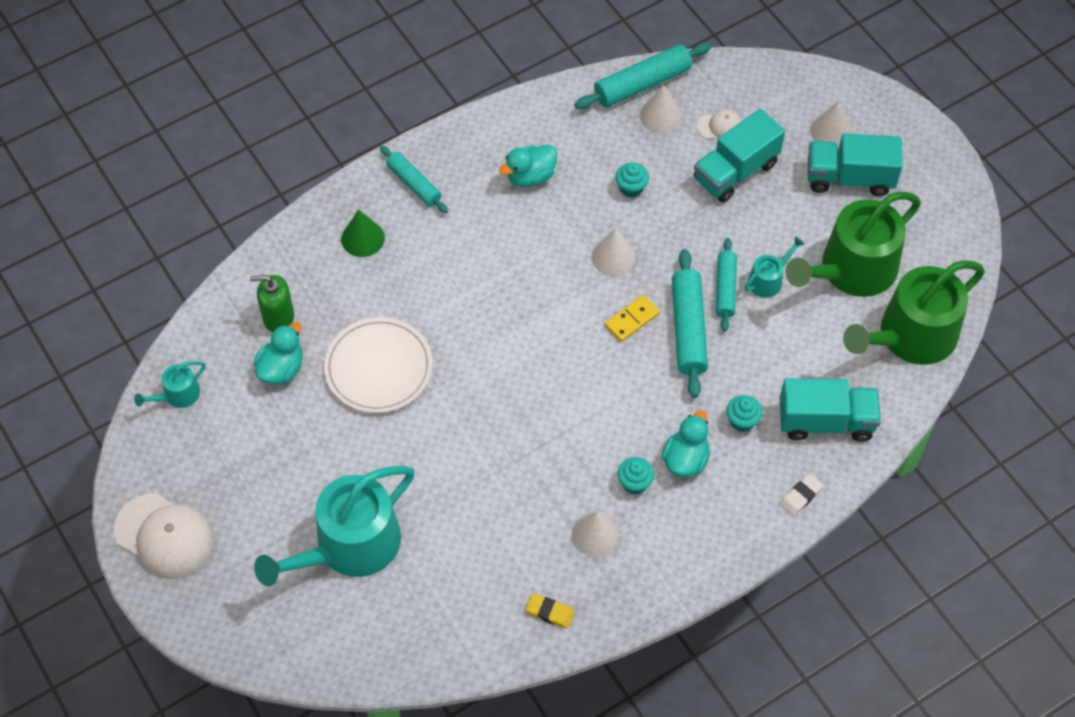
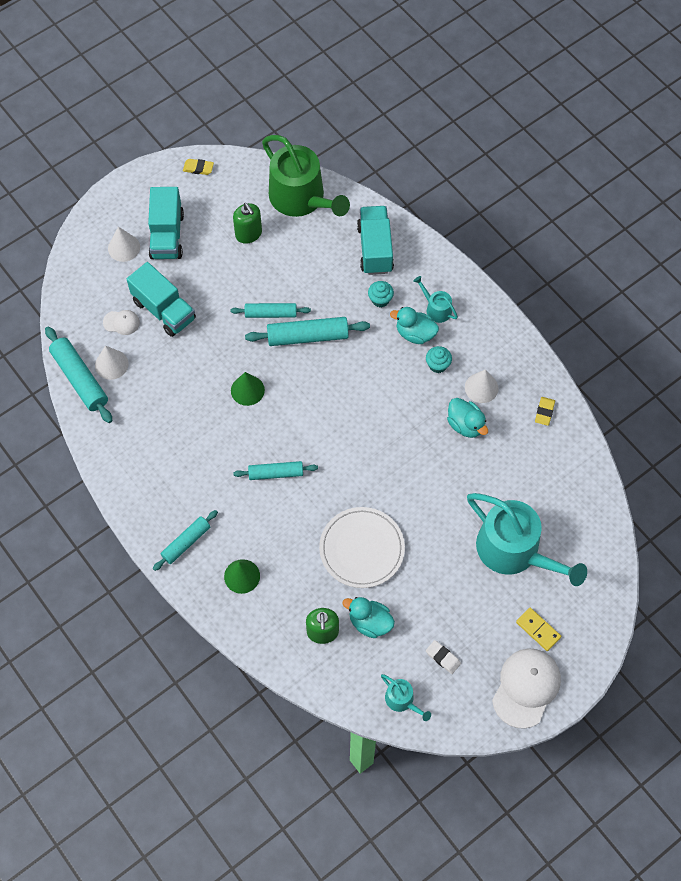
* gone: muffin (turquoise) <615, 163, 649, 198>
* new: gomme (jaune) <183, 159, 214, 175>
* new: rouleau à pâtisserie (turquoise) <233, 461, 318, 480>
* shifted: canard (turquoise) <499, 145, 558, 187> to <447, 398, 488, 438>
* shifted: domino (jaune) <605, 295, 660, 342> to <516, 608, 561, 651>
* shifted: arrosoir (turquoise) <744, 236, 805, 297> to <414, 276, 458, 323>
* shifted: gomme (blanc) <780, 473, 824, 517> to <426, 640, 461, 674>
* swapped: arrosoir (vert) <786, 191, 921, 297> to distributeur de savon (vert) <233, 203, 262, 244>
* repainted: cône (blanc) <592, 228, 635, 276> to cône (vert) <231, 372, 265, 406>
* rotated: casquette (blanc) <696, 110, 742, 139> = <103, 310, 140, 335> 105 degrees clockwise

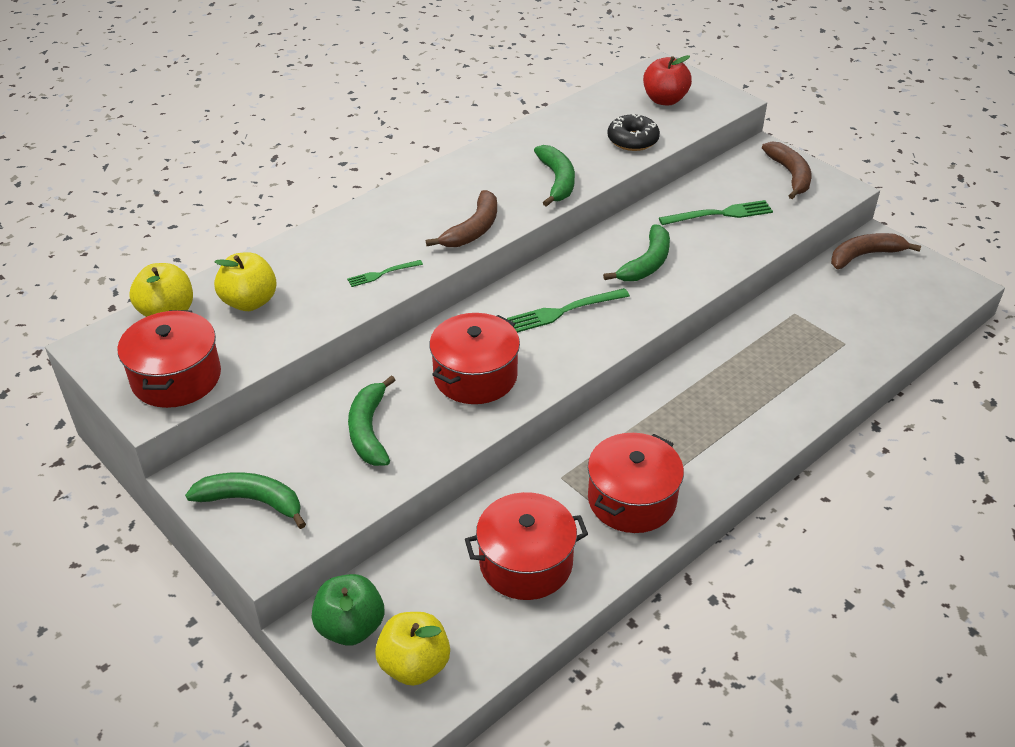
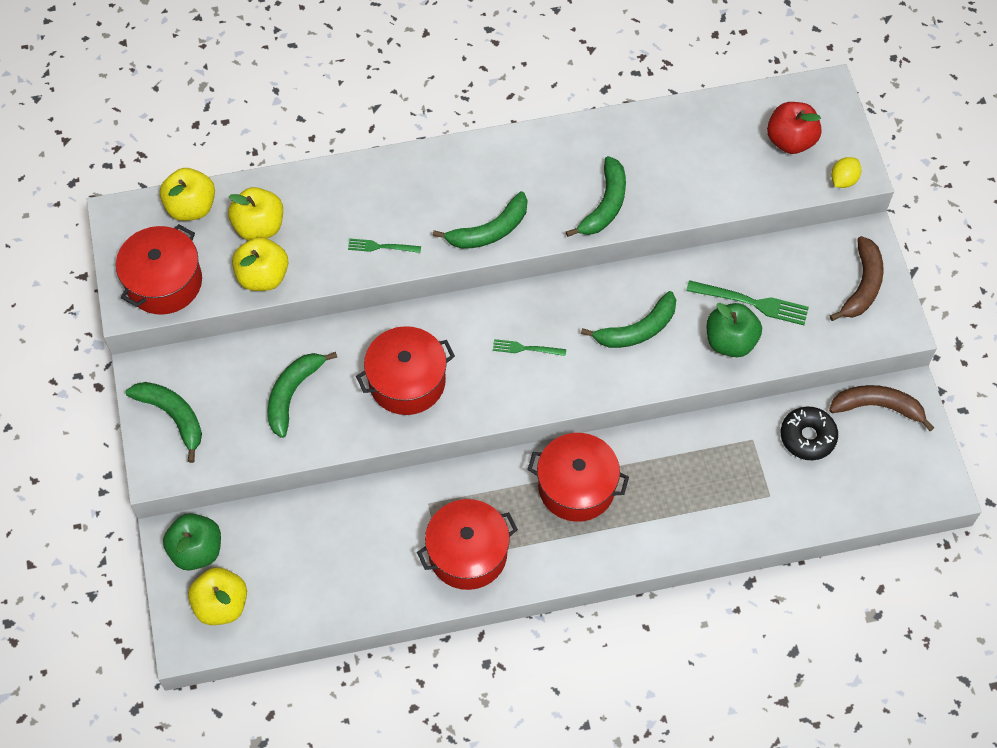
* new: pomme (jaune) <232, 237, 288, 291>
* new: pomme (vert) <707, 303, 762, 357>
* new: citron (jaune) <831, 157, 861, 188>
* shifted: marmite (rouge) <465, 492, 588, 600> to <527, 433, 629, 522>
* shifted: beignet (noir) <607, 114, 660, 151> to <781, 406, 838, 460>
* repainted: banane (marron) <426, 190, 497, 247> to banane (vert) <433, 192, 527, 249>
* scaled: fourchette (vert) <507, 288, 630, 333> = <493, 339, 566, 356> x0.59

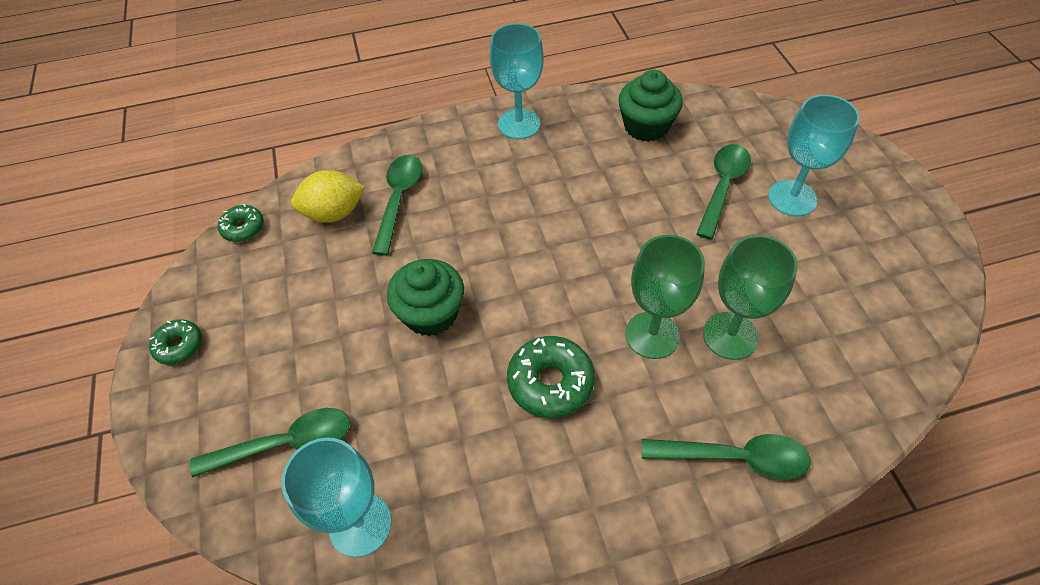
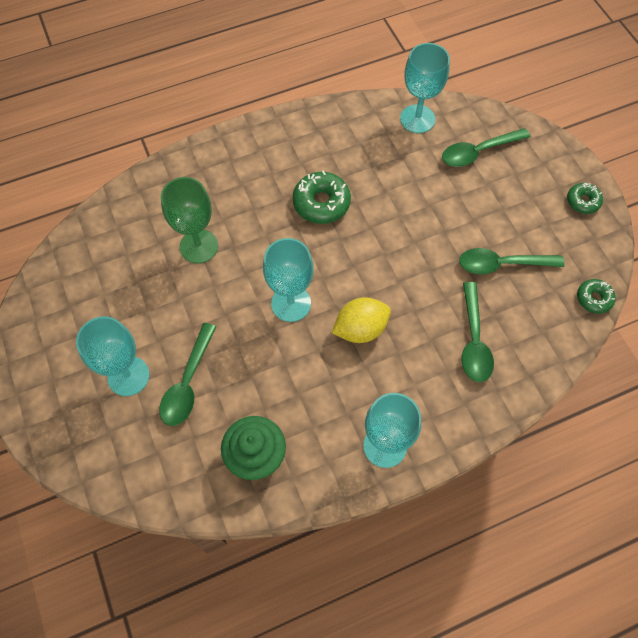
* gone: muffin (vert) <387, 259, 464, 336>
* gone: verre à pied (vert) <625, 235, 705, 359>
* new: verre à pied (turquoise) <263, 238, 314, 322>
* shifted: citron (jaune) <291, 170, 366, 223> to <332, 297, 391, 343>
* shifted: cuillère (vert) <642, 434, 811, 480> to <459, 248, 564, 274>

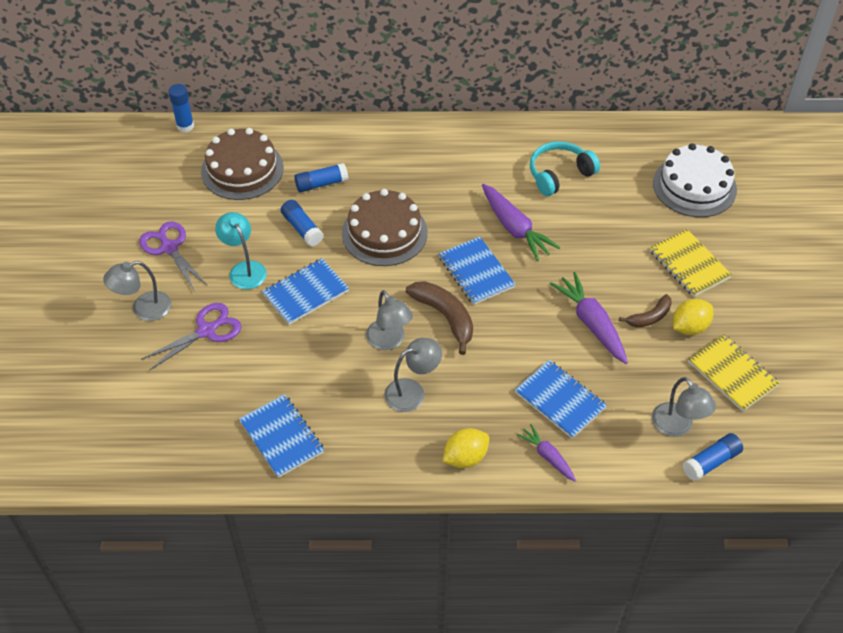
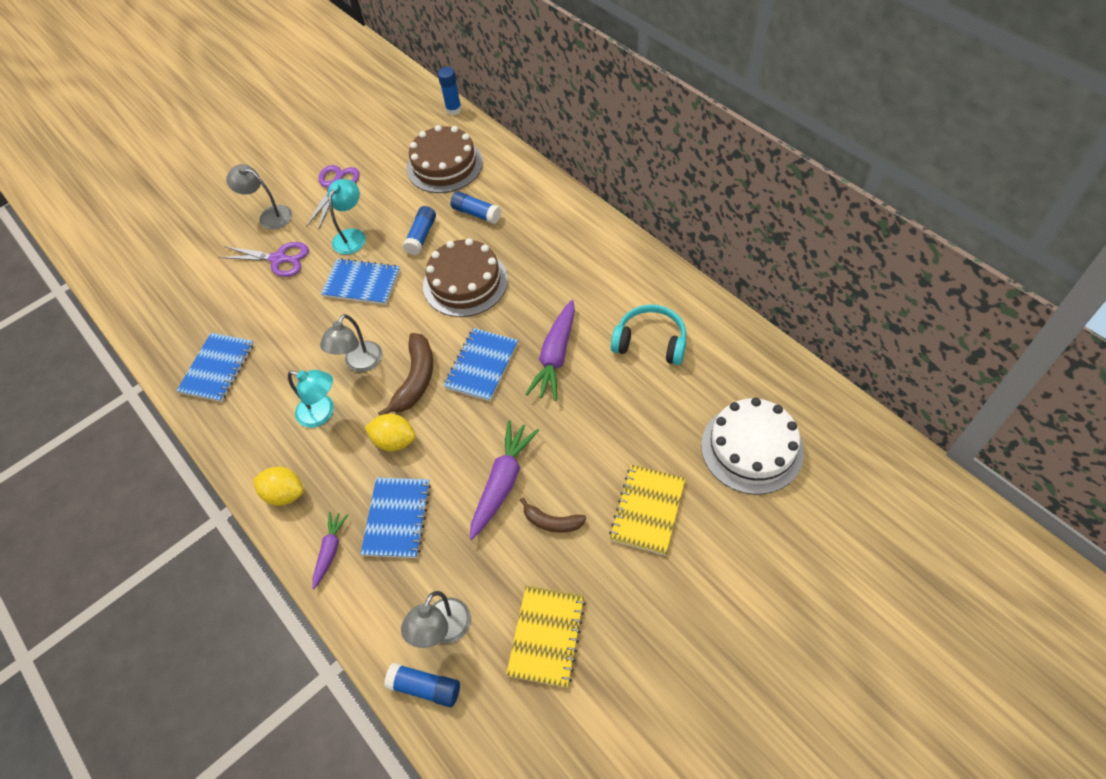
* shifted: citron (jaune) <673, 299, 713, 335> to <365, 414, 416, 451>
* repainted: lampe (gris) <384, 338, 442, 412> to lampe (turquoise) <288, 370, 334, 428>

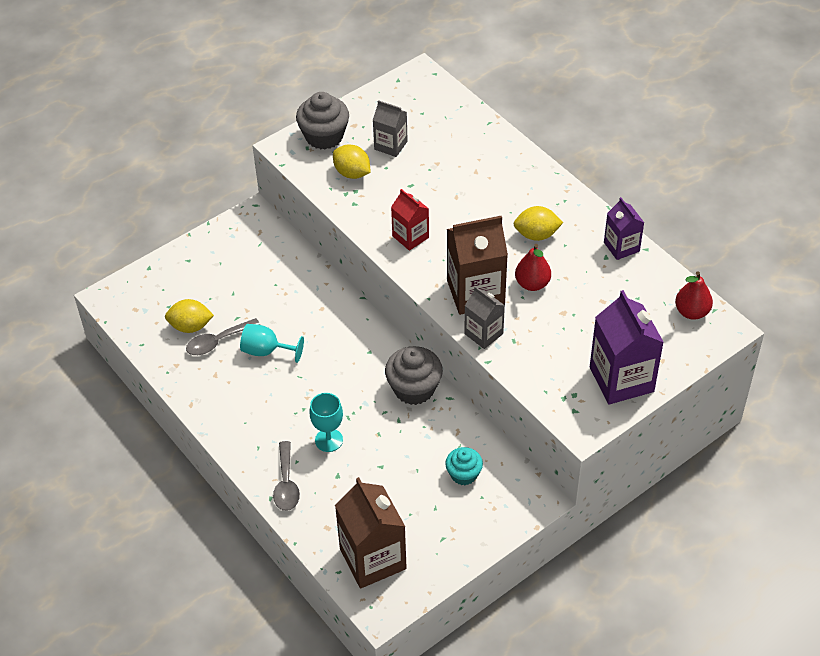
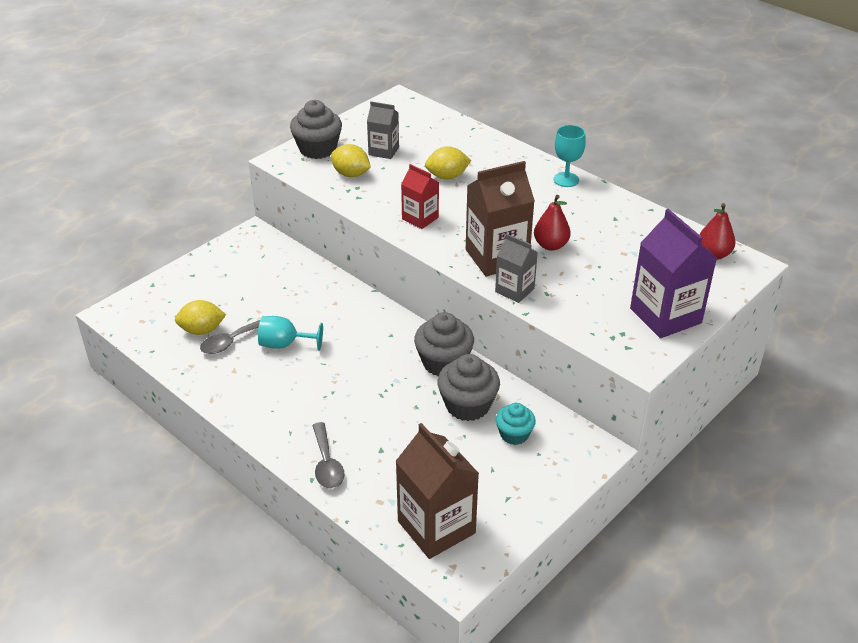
* gone: brique de lait (violet) <604, 197, 644, 260>
* new: muffin (gris) <437, 354, 500, 421>
* shifted: verre à pied (turquoise) <309, 393, 343, 452> to <554, 125, 586, 187>
* shifted: citron (jaune) <514, 206, 563, 241> to <425, 146, 471, 180>

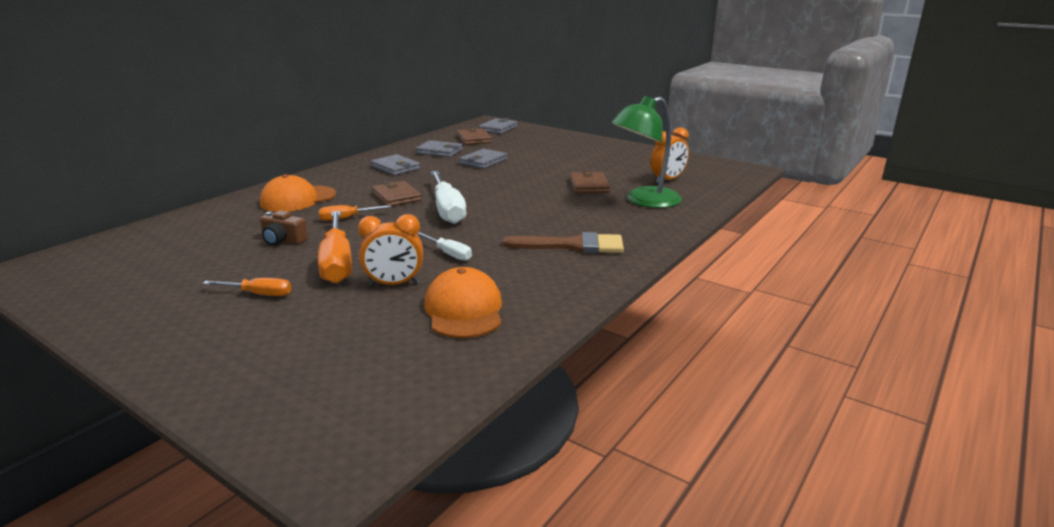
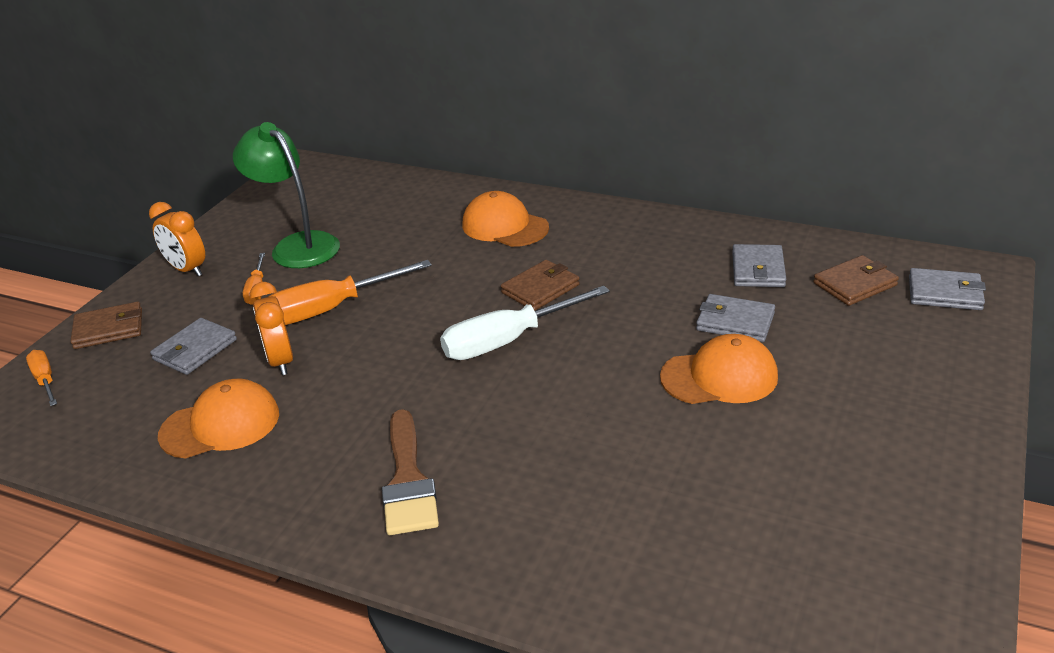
* gone: appareil photo (marron) <260, 210, 308, 245>
* gone: tournevis (blanc) <417, 232, 472, 261>
* new: casquette (orange) <660, 334, 778, 404>
* shifted: tournevis (orange) <319, 205, 391, 221> to <26, 350, 57, 406>
* shifted: portefeuille (gris) <371, 154, 420, 176> to <150, 318, 237, 375>
* shifted: portefeuille (marron) <570, 170, 610, 194> to <71, 302, 142, 349>
* shifted: lampe (vert) <611, 96, 682, 208> to <233, 122, 340, 268>
* shifted: réveil (orange) <651, 127, 689, 184> to <149, 202, 205, 277>

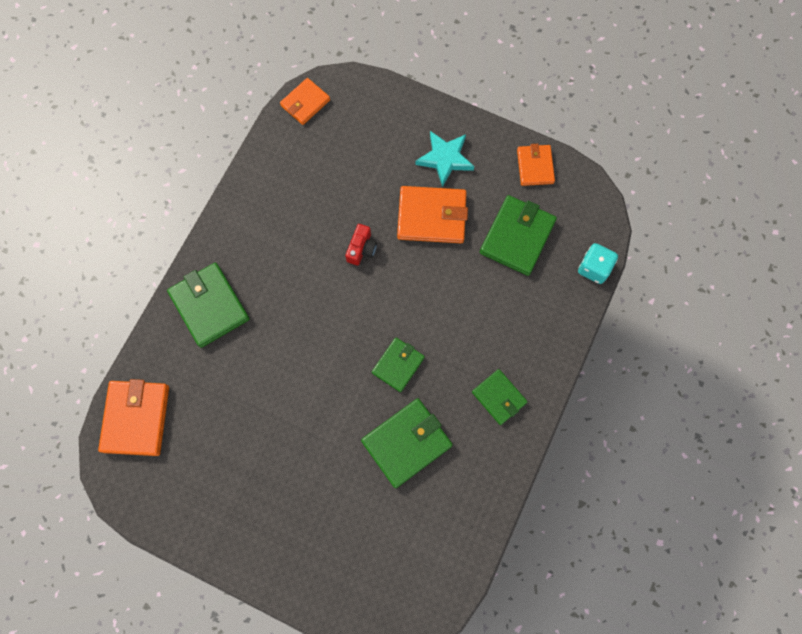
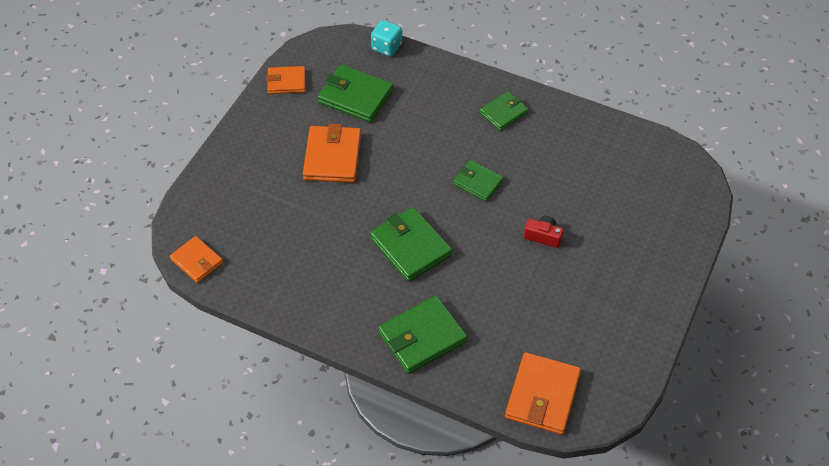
* gone: étoile (turquoise) <415, 131, 474, 187>
* shifted: appareil photo (rouge) <345, 224, 377, 266> to <524, 216, 564, 248>
* shifted: portefeuille (vert) <361, 398, 453, 488> to <370, 207, 452, 282>
* rotated: portefeuille (orange) <98, 379, 169, 456> = <505, 352, 581, 435> 75 degrees counterclockwise

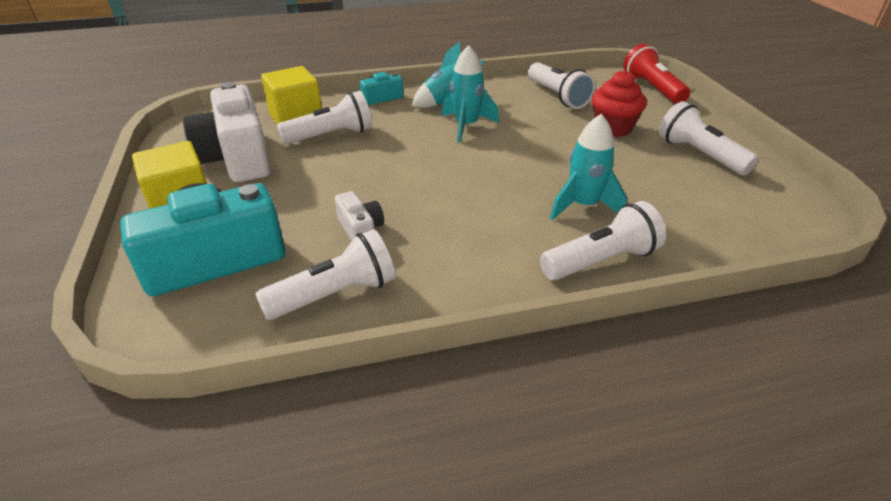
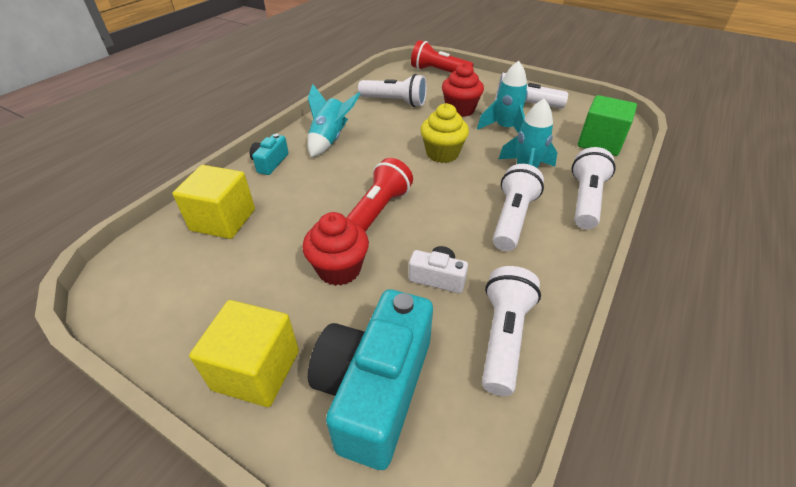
* gone: appareil photo (blanc) <183, 82, 271, 182>
* new: muffin (rouge) <303, 212, 369, 286>
* new: lampe de poche (rouge) <346, 158, 413, 232>
* new: muffin (jaune) <420, 103, 469, 163>
* new: cube (vert) <578, 95, 637, 156>
* shifted: lampe de poche (blanc) <277, 91, 372, 145> to <493, 164, 544, 251>
* shifted: fusée (turquoise) <442, 45, 499, 143> to <477, 61, 528, 133>

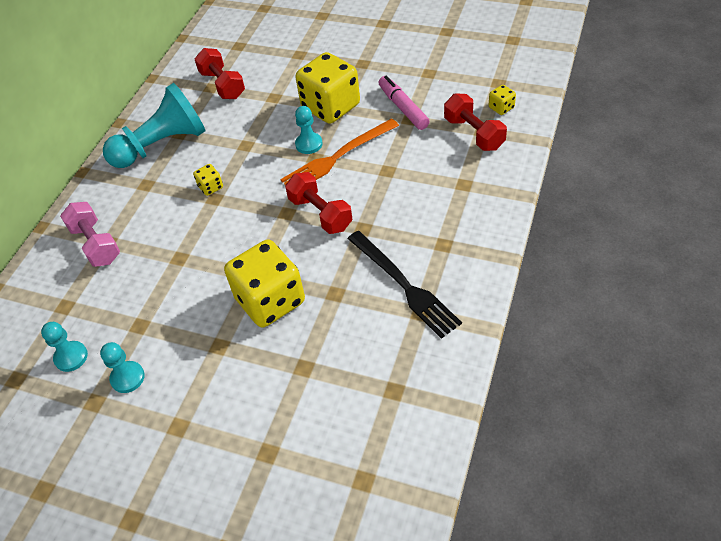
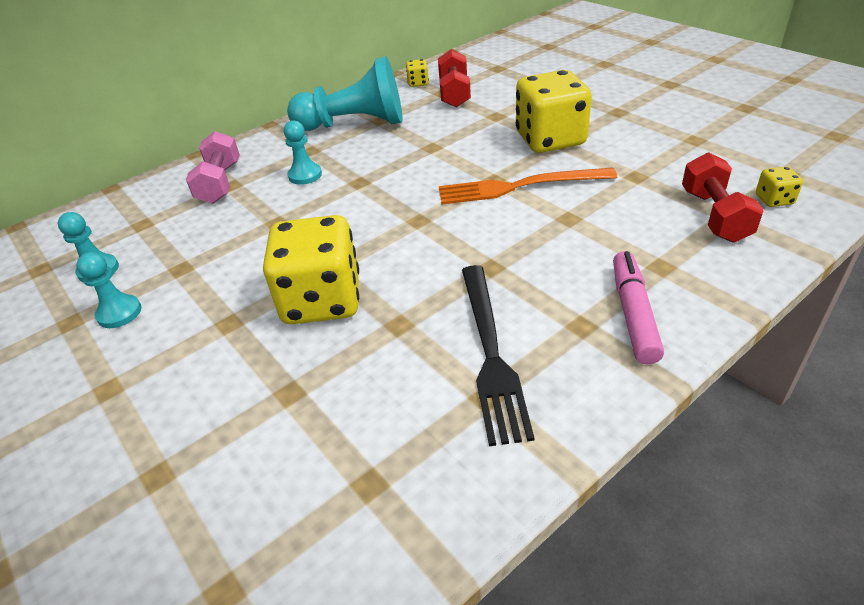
* gone: haltère (rouge) <285, 172, 353, 234>
* shifted: dé (jaune) <193, 164, 223, 196> to <406, 59, 429, 87>
* shifted: pion (turquoise) <295, 106, 323, 154> to <284, 120, 322, 185>
* shifted: feutre (rose) <378, 76, 430, 130> to <613, 251, 664, 364>

